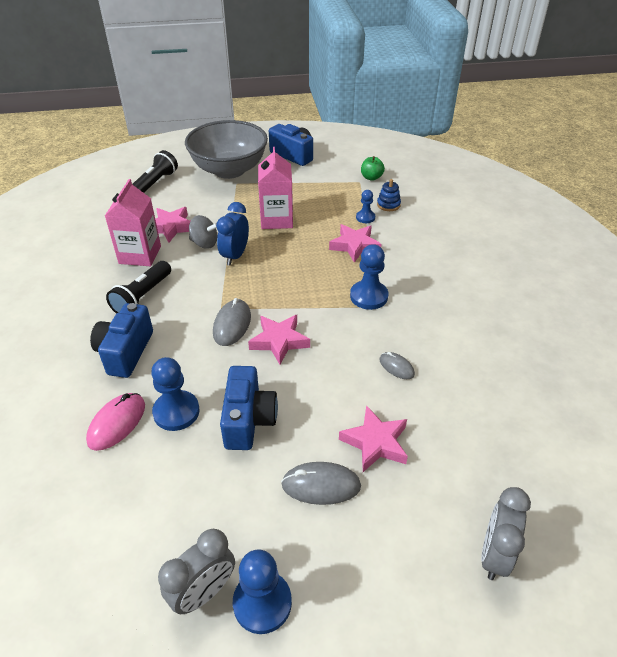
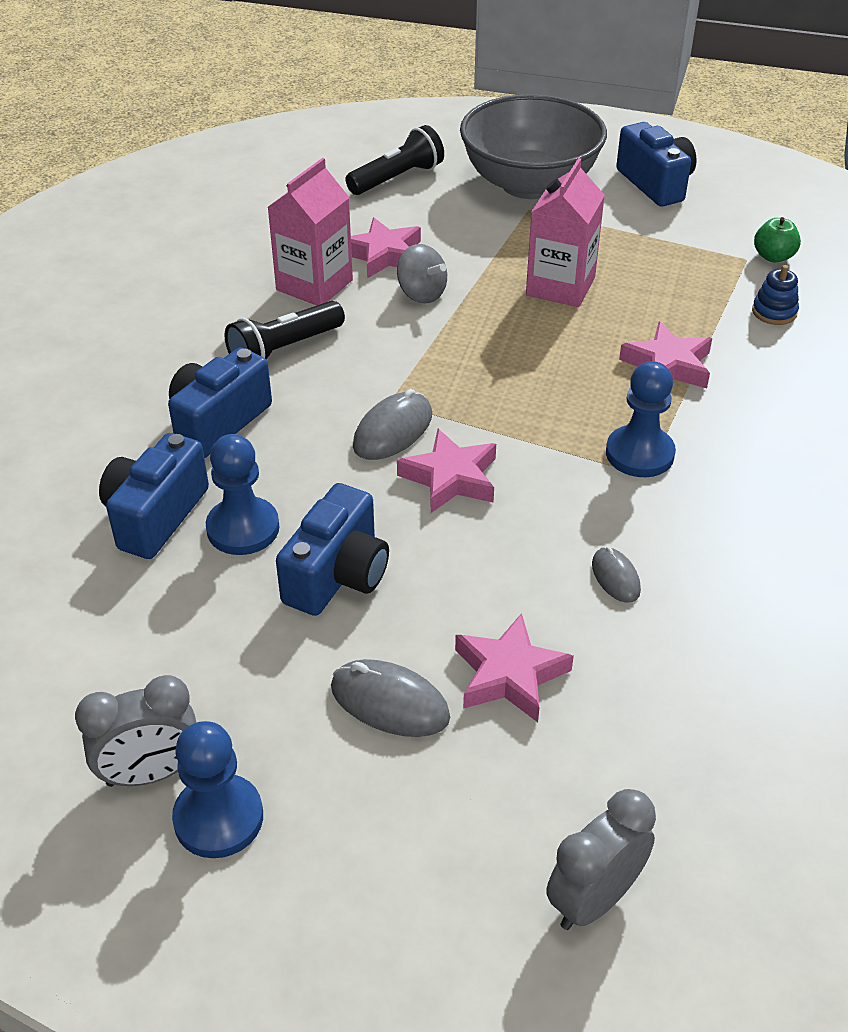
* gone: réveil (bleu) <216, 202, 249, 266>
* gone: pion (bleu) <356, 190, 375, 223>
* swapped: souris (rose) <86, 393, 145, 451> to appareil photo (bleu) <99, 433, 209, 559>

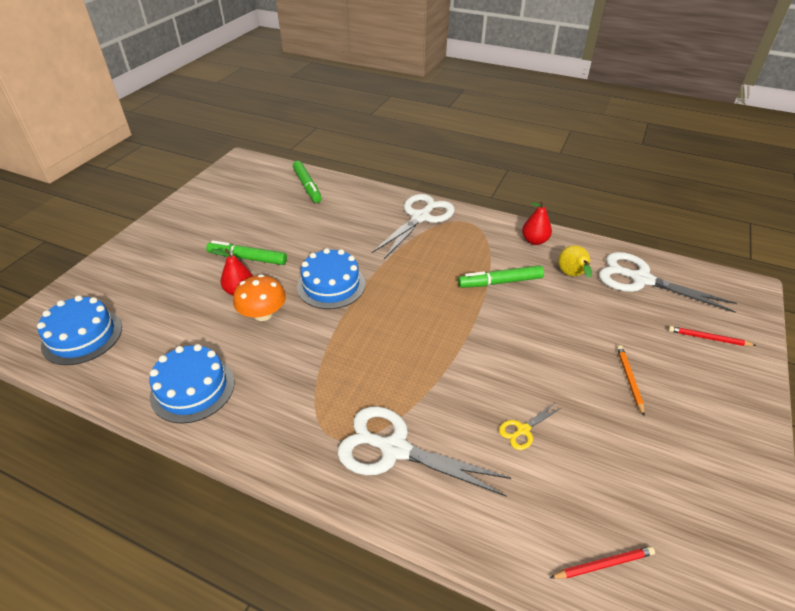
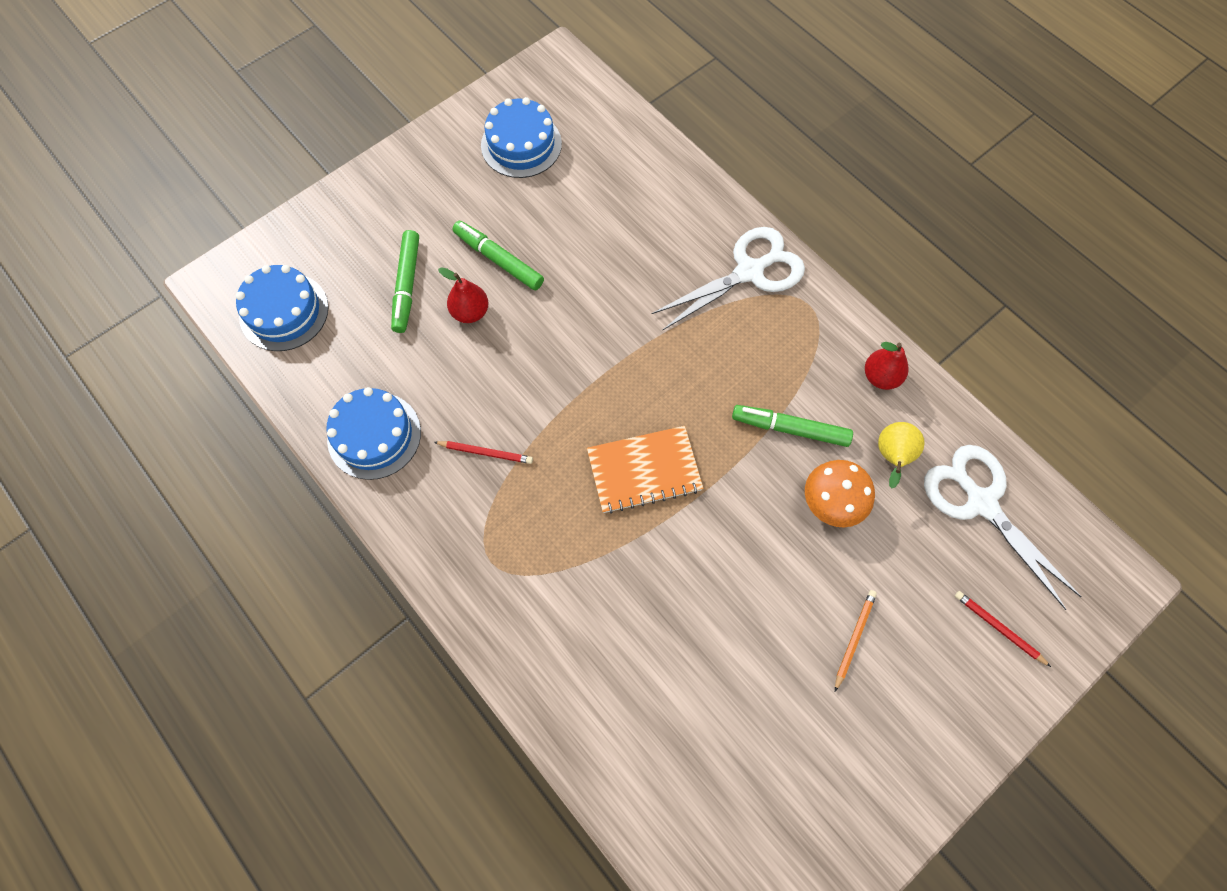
* gone: ciseaux (blanc) <337, 406, 511, 496>
* gone: ciseaux (jaune) <499, 403, 561, 450>
* new: carnet (orange) <587, 426, 703, 514>
* shifted: champignon (orange) <233, 274, 286, 321> to <805, 460, 875, 527>
* shifted: feutre (vert) <293, 161, 322, 203> to <391, 230, 419, 333>
* shifted: gâteau (bleu) <297, 248, 365, 309> to <481, 97, 562, 178>
* shifted: crayon (rouge) <550, 546, 655, 579> to <434, 441, 533, 464>

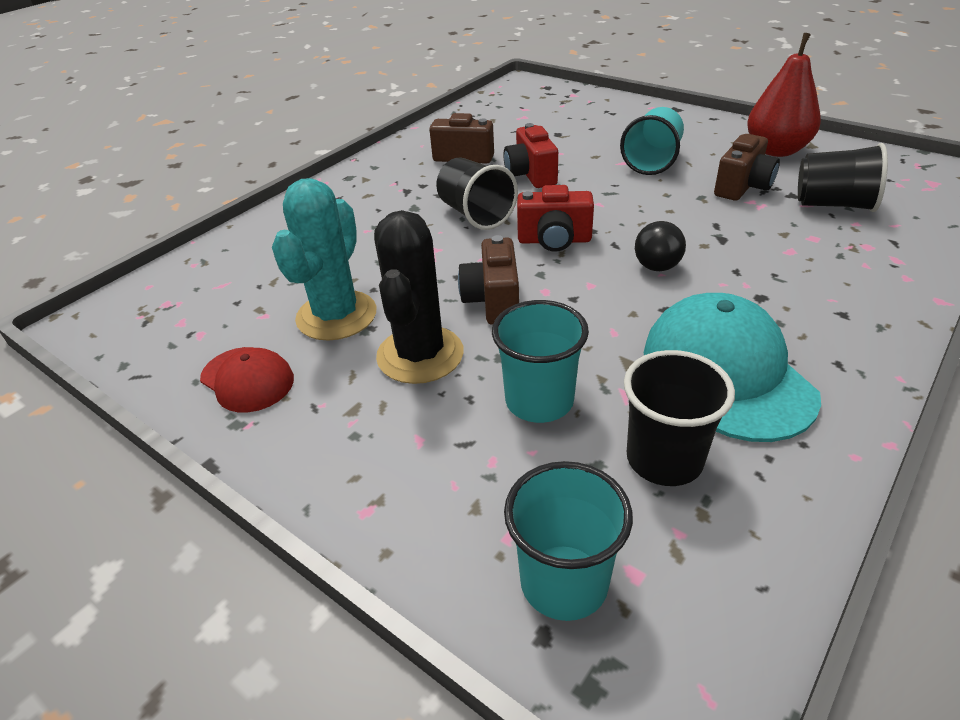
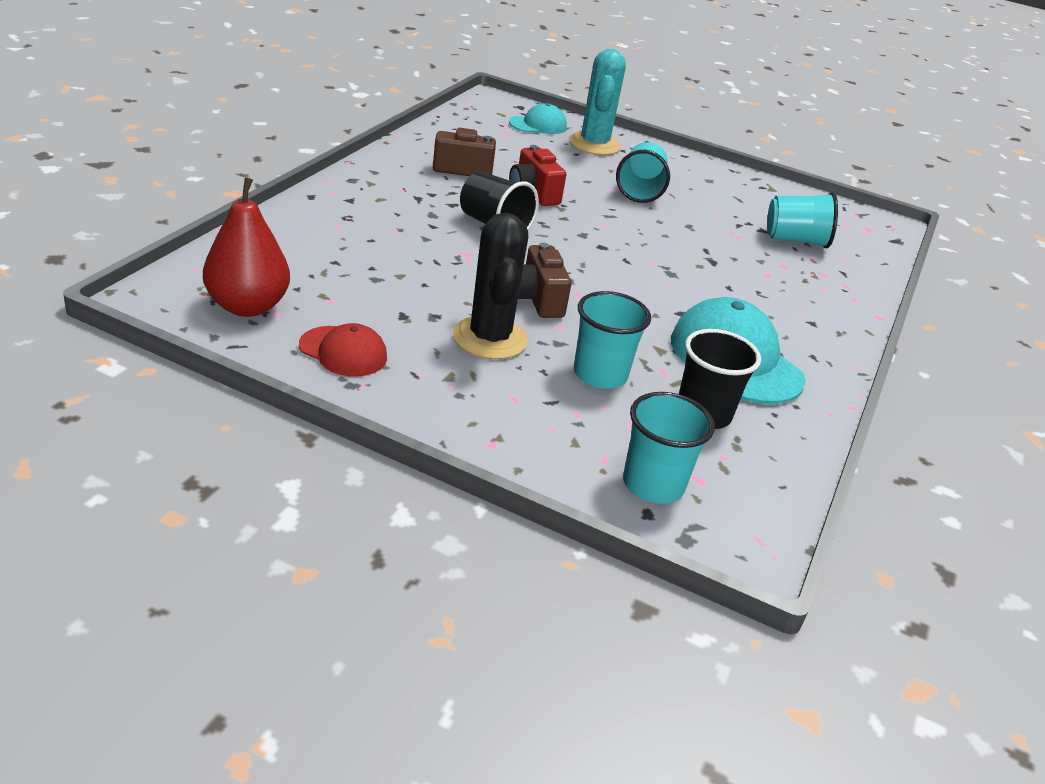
* gone: appareil photo (rouge) <517, 185, 594, 252>
* gone: balle (noir) <635, 221, 686, 271>
* gone: appareil photo (marron) <714, 134, 780, 201>
* new: casquette (turquoise) <509, 103, 567, 134>
* shifted: cactus (turquoise) <272, 178, 377, 341> to <569, 49, 626, 155>
* shifted: poire (rouge) <747, 33, 821, 157> to <203, 177, 290, 317>
* repainted: gobelet (noir) <798, 143, 888, 212> to gobelet (turquoise) <767, 192, 838, 248>

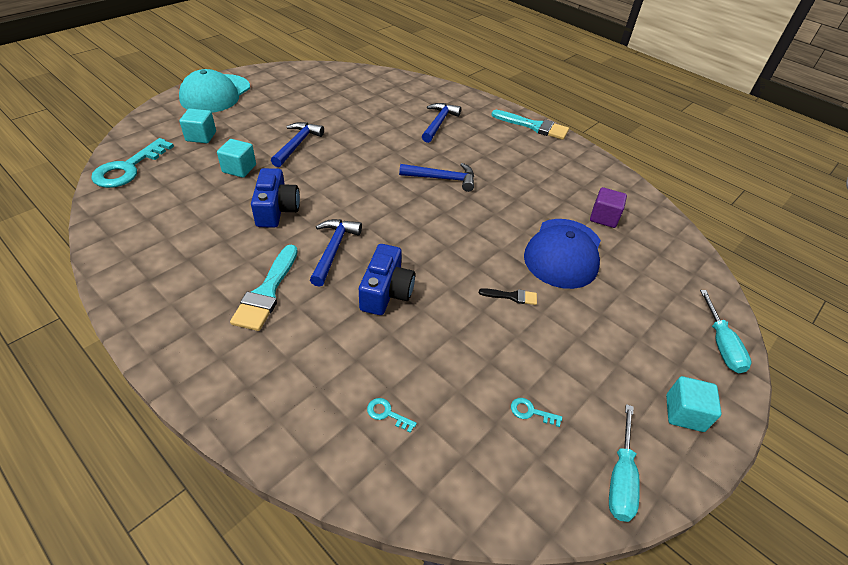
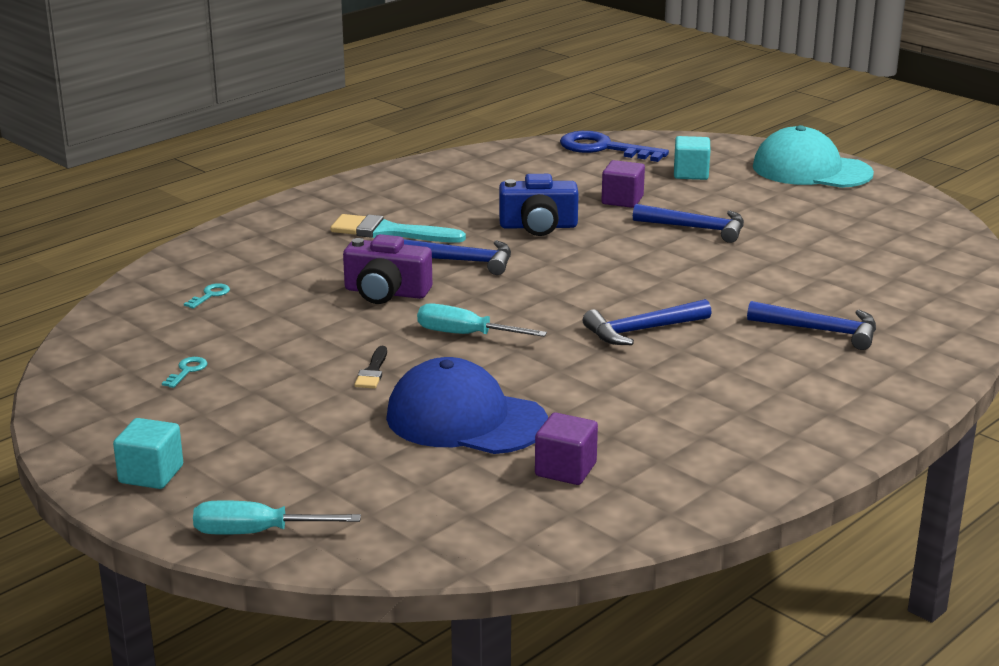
* gone: pinceau (turquoise) <491, 110, 569, 140>
* shifted: tournevis (turquoise) <609, 404, 640, 522> to <417, 303, 547, 337>
* repainted: clé (turquoise) <91, 138, 174, 188> to clé (bleu) <560, 131, 669, 162>
* repainted: cube (turquoise) <217, 139, 256, 178> to cube (violet) <602, 160, 645, 208>
* repainted: appareil photo (bleu) <359, 244, 415, 315> to appareil photo (violet) <343, 234, 432, 304>
* rotated: marteau (bleu) <399, 163, 474, 192> = <583, 299, 712, 345> 60 degrees clockwise

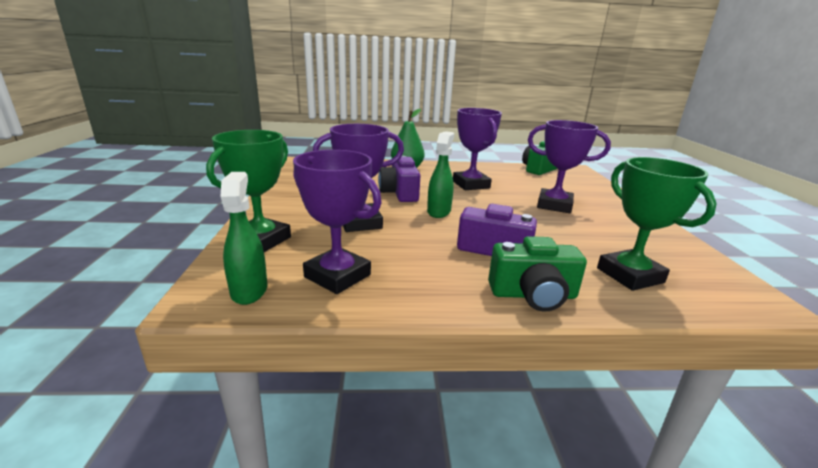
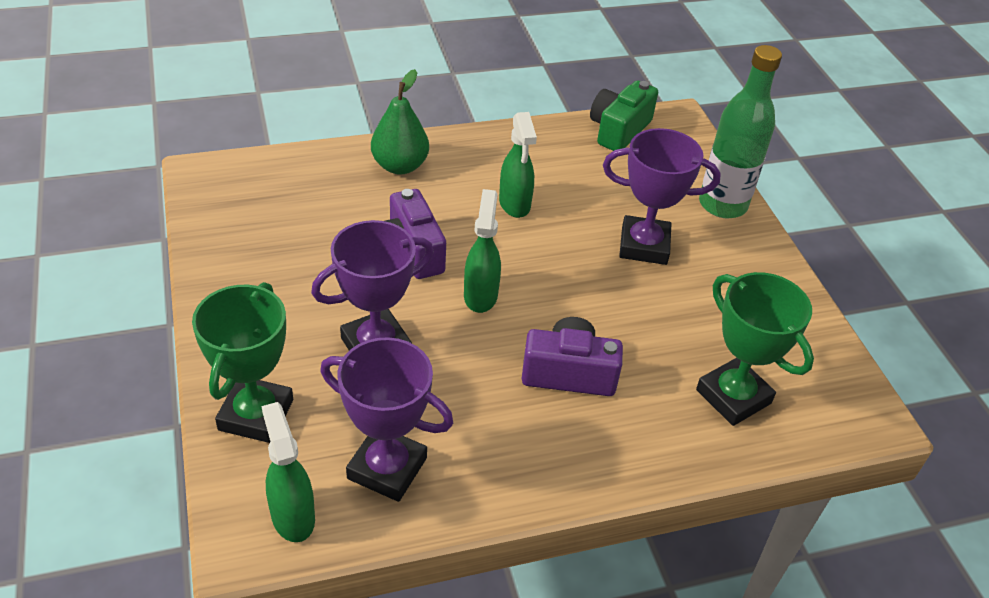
* gone: appareil photo (vert) <488, 236, 587, 312>
* new: bouteille (vert) <699, 45, 782, 219>
* swapped: trophée (violet) <453, 108, 502, 190> to vaporisateur (vert) <499, 112, 537, 218>

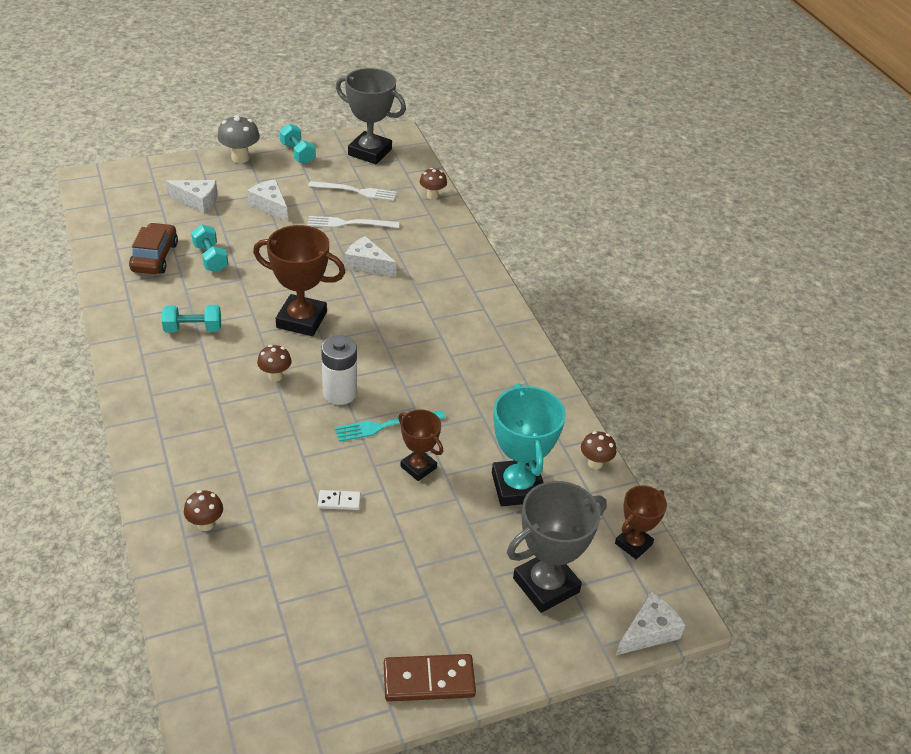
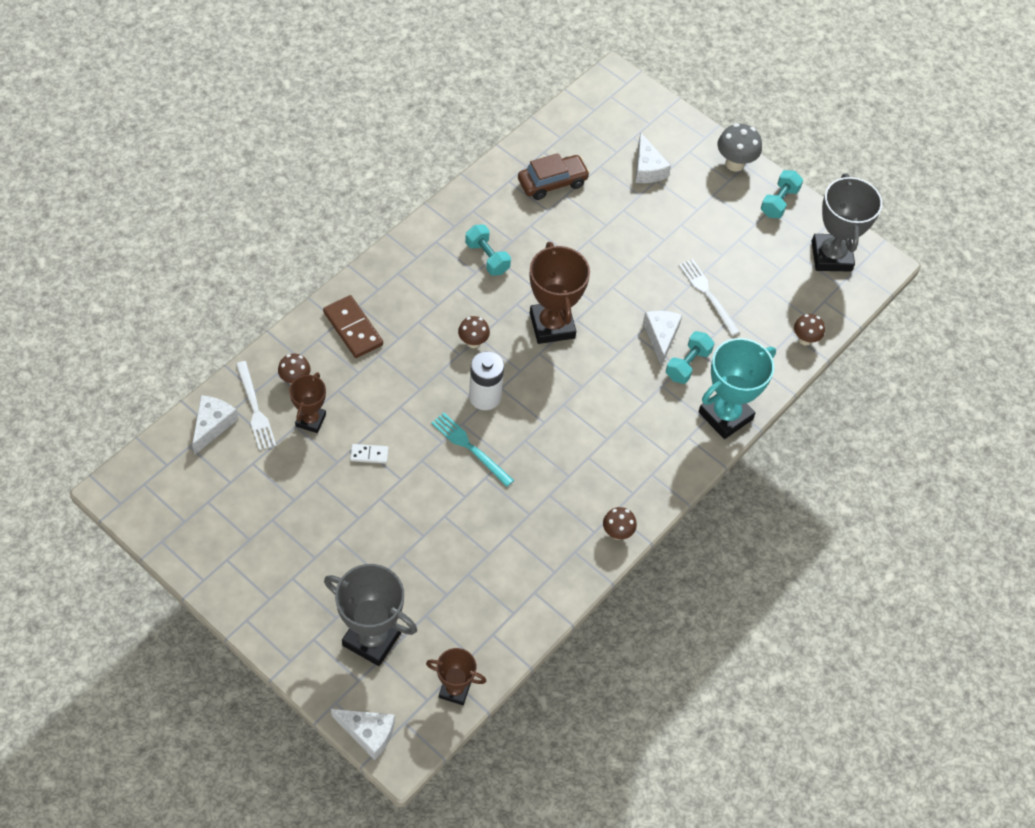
* shifted: haltère (turquoise) <191, 224, 228, 272> to <666, 331, 714, 384>
* shifted: fromage (blanc) <247, 179, 288, 222> to <192, 395, 238, 454>
* shifted: fourchette (blanc) <308, 181, 397, 201> to <236, 361, 276, 450>
* shifted: domino (marron) <384, 654, 476, 702> to <323, 295, 383, 358>
* shifted: trophée (marron) <398, 409, 443, 481> to <289, 372, 326, 433>
* shifted: trophée (turquoise) <492, 384, 566, 506> to <698, 338, 776, 439>
* shifted: champignon (marron) <581, 431, 616, 469> to <603, 507, 637, 540>
* rotated: domino (blanc) <318, 490, 361, 510> = <350, 444, 389, 464> 60 degrees counterclockwise

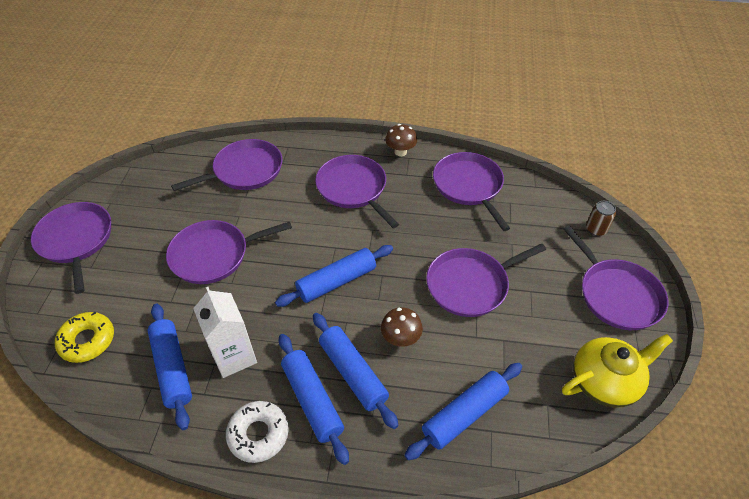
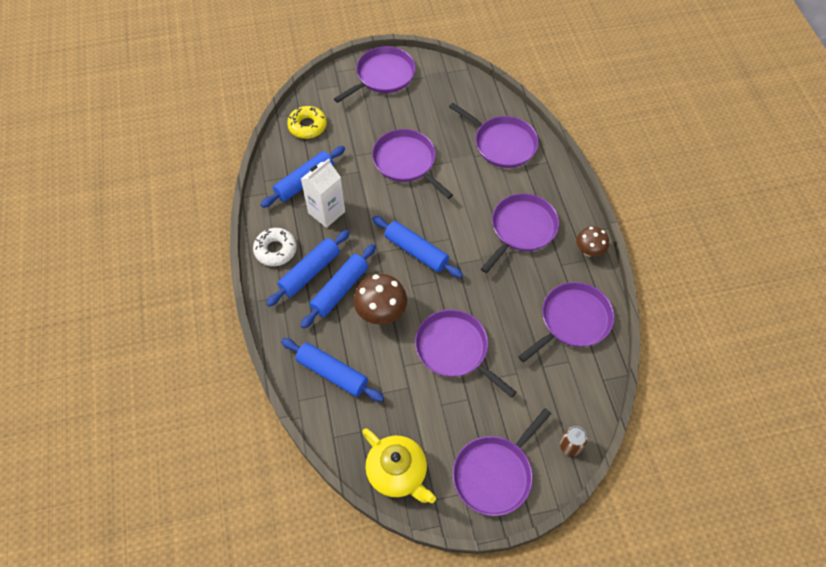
* scaled: champignon (marron) <381, 307, 423, 347> = <354, 274, 407, 325> x1.56

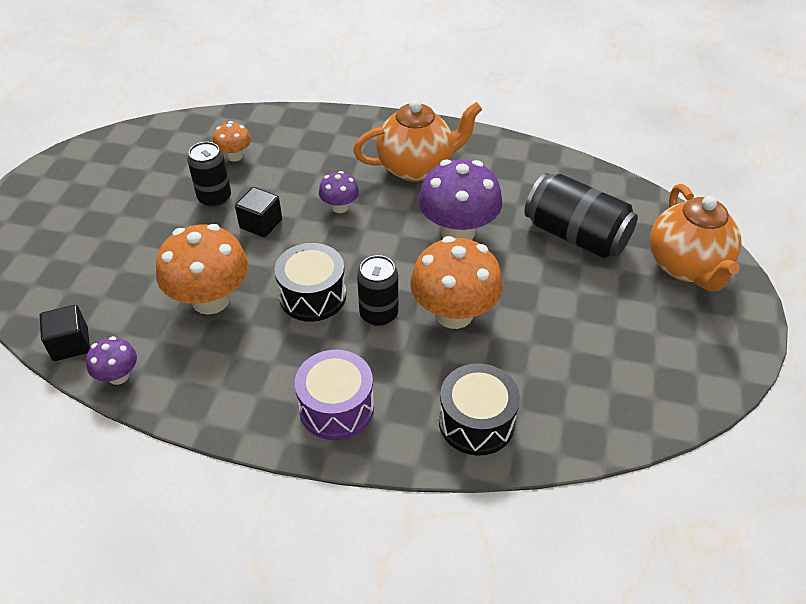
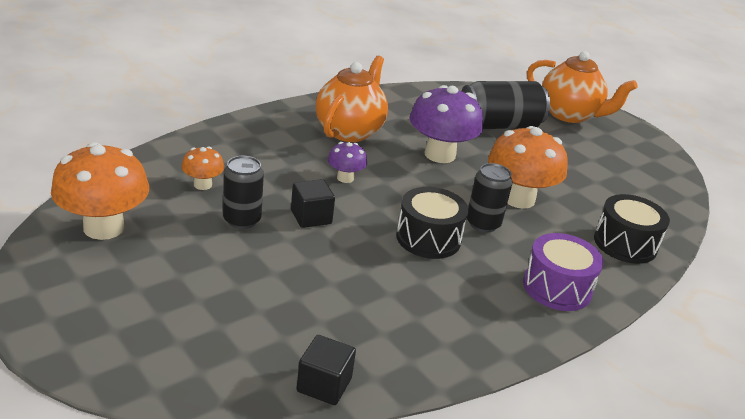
* gone: champignon (violet) <86, 336, 137, 385>
* shifted: champignon (orange) <156, 224, 249, 315> to <51, 142, 149, 240>

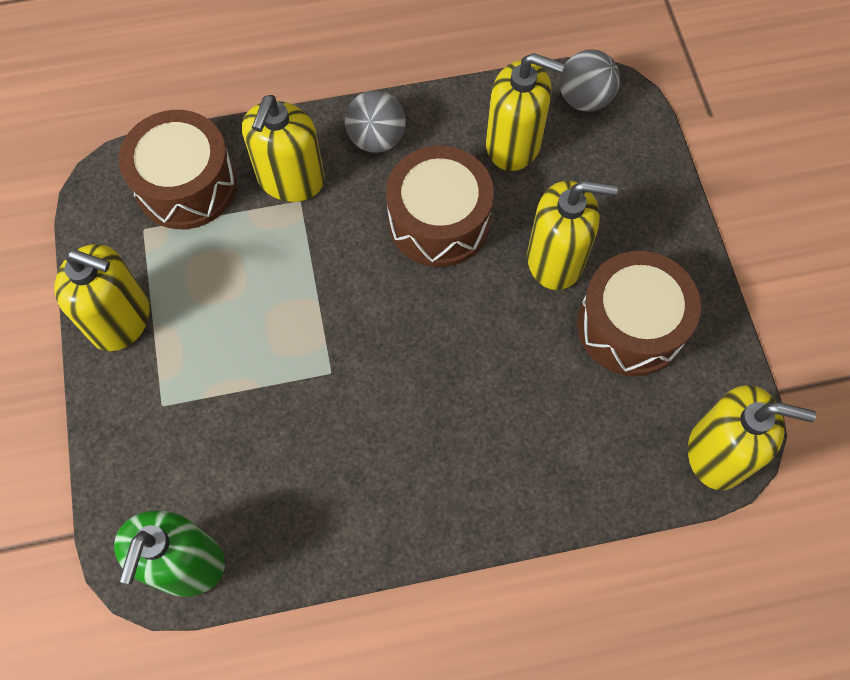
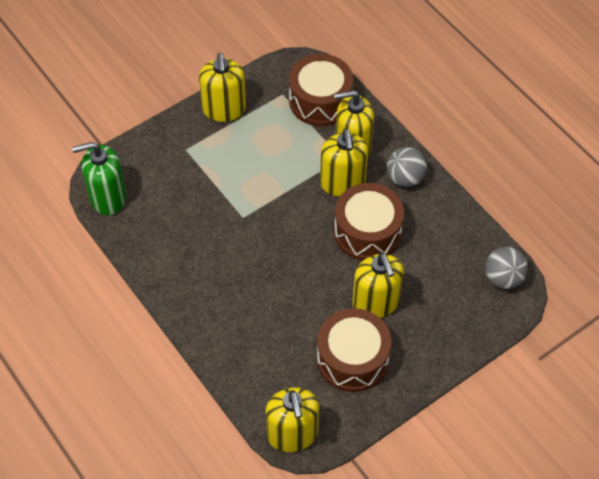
* shifted: distributeur de savon (jaune) <486, 53, 565, 171> to <320, 129, 368, 197>

